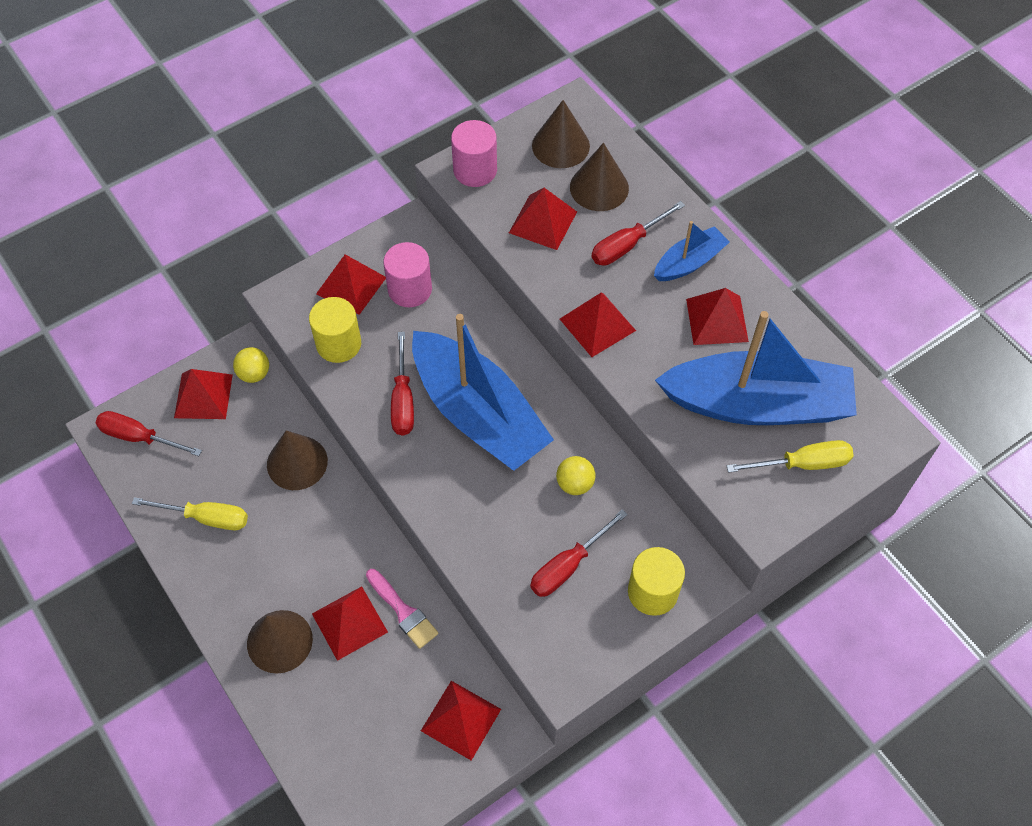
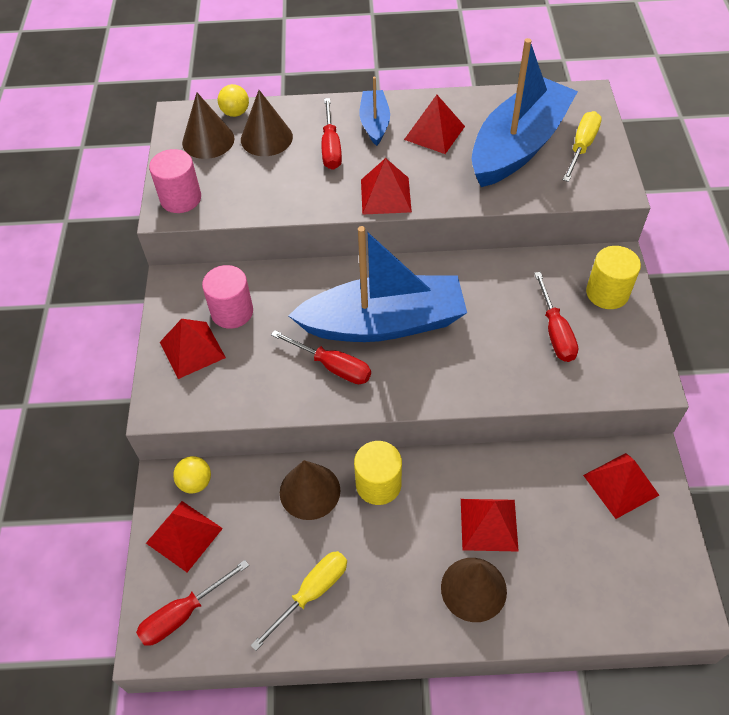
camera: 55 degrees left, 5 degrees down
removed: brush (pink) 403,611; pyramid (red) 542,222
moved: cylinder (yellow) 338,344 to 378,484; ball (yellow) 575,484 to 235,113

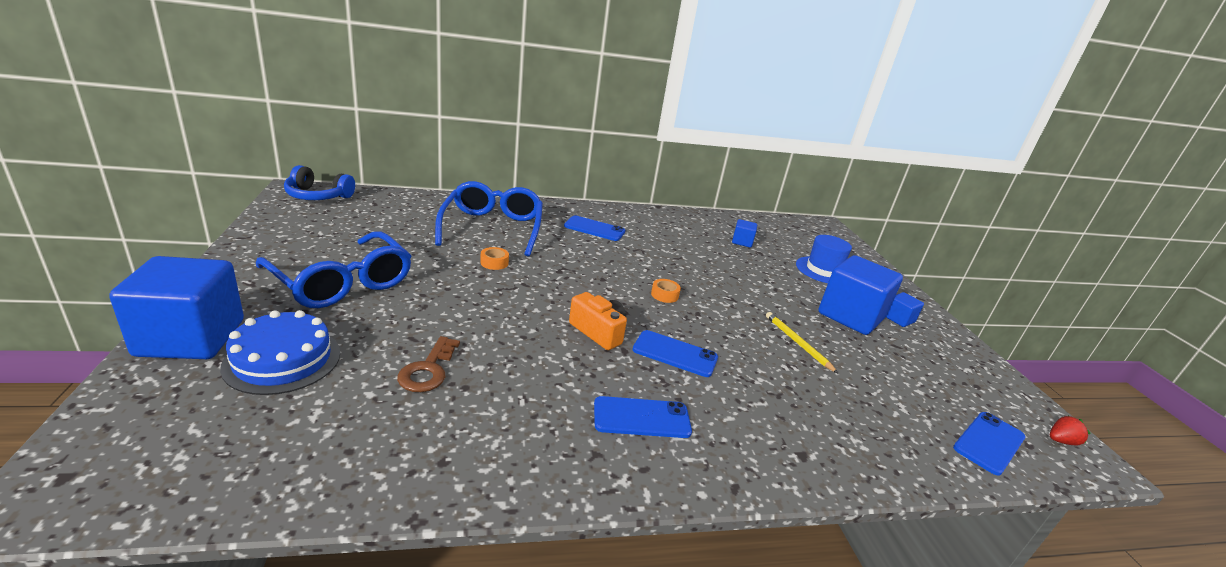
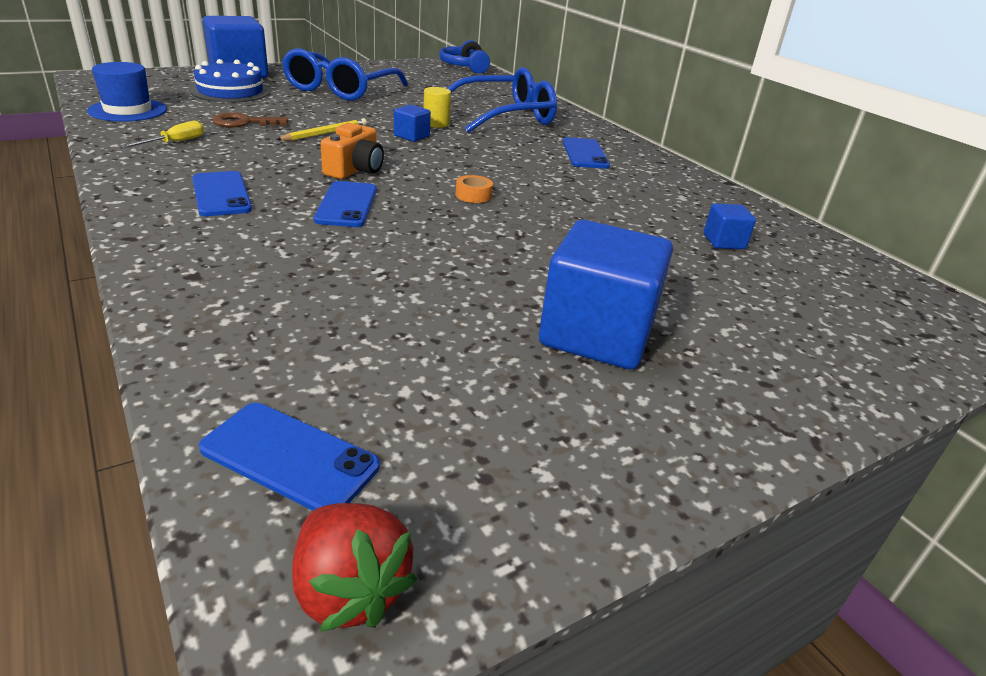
camera: 70 degrees right, 5 degrees up
added: screwdriver (yellow) 175,143
moved: pencil (yellow) 798,343 to 325,133; hat (blue) 823,270 to 128,110; cube (blue) 898,319 to 411,136
replaced: tape (orange) 494,263 to cylinder (yellow) 436,123
resized: strawberry (red) 1061,441 = 349,590 x1.69

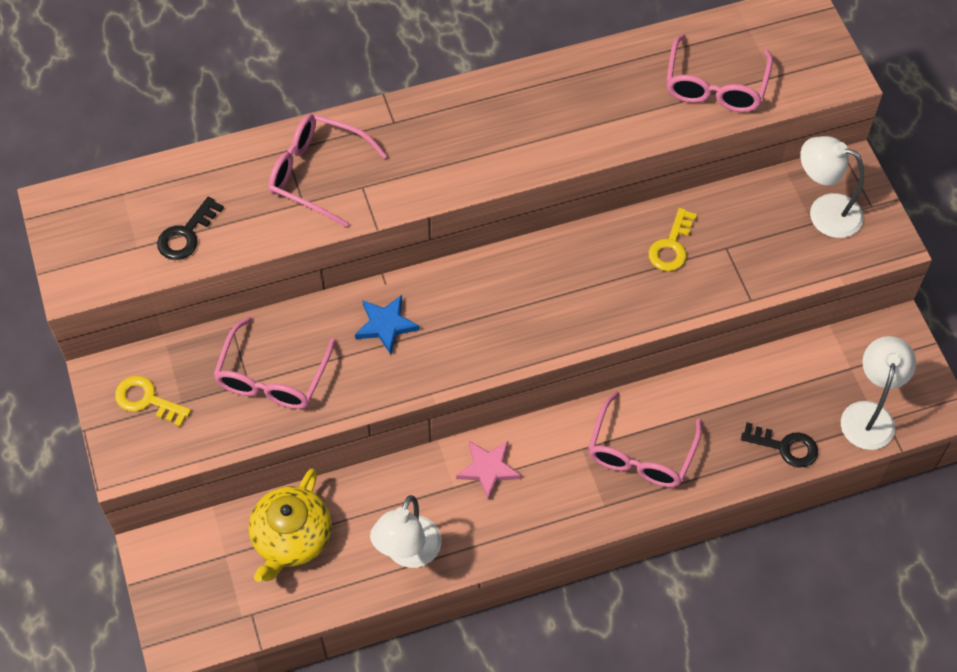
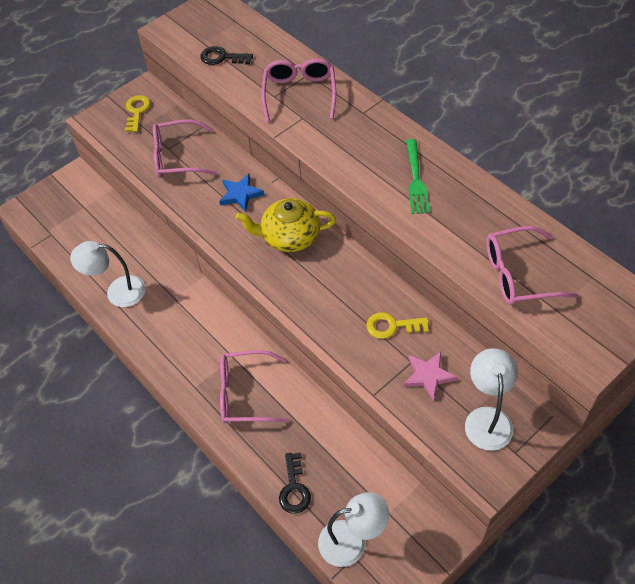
camera: 70 degrees right, 5 degrees down
added: fork (green) 416,180
moved: teapot (yellow) 291,538 to 290,236; star (pink) 488,469 to 428,376

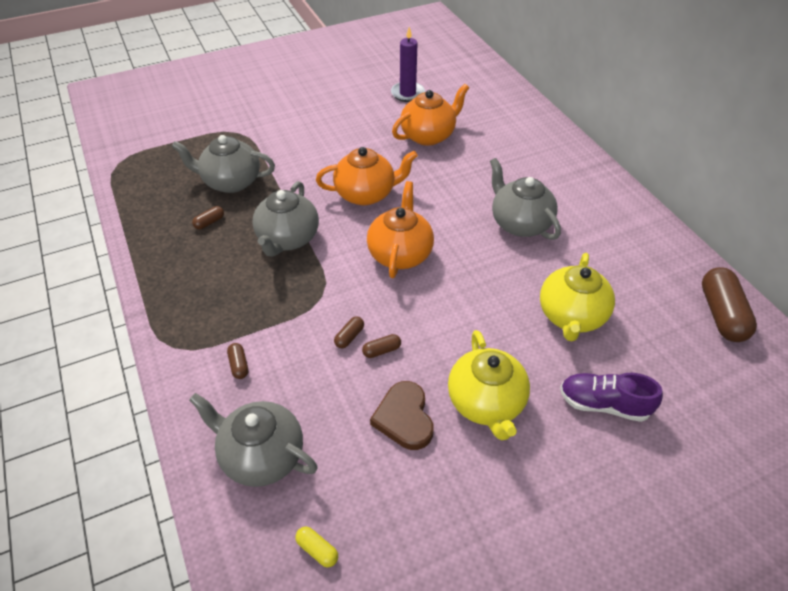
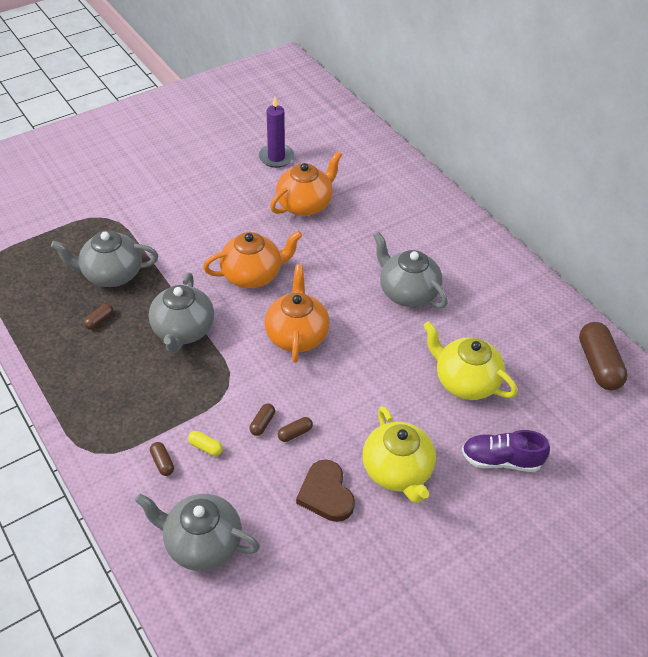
camera: 10 degrees left, 0 degrees up
moved: capsule (yellow) 317,550 to 206,447
turned: teapot (yellow) 571,316 = 465,381 120 degrees clockwise

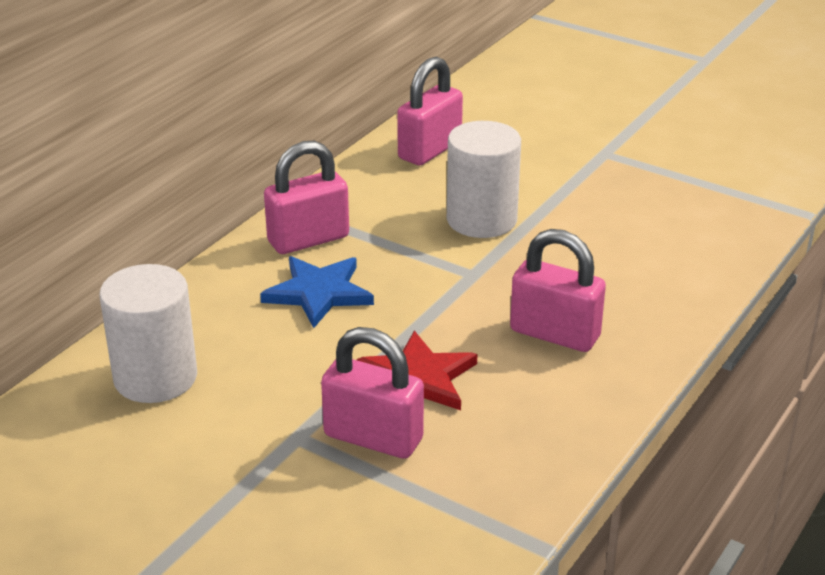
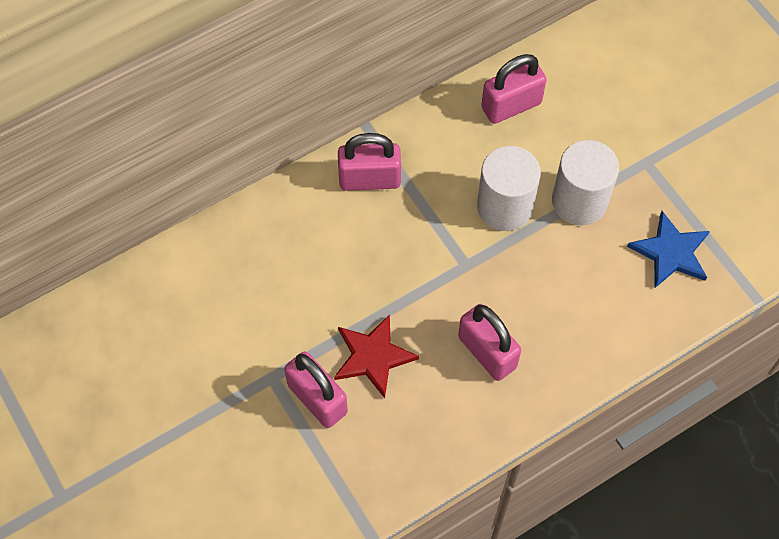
camera: 25 degrees right, 30 degrees up
moved: cylinder (white) 155,377 to 579,201; star (blue) 318,293 to 671,252

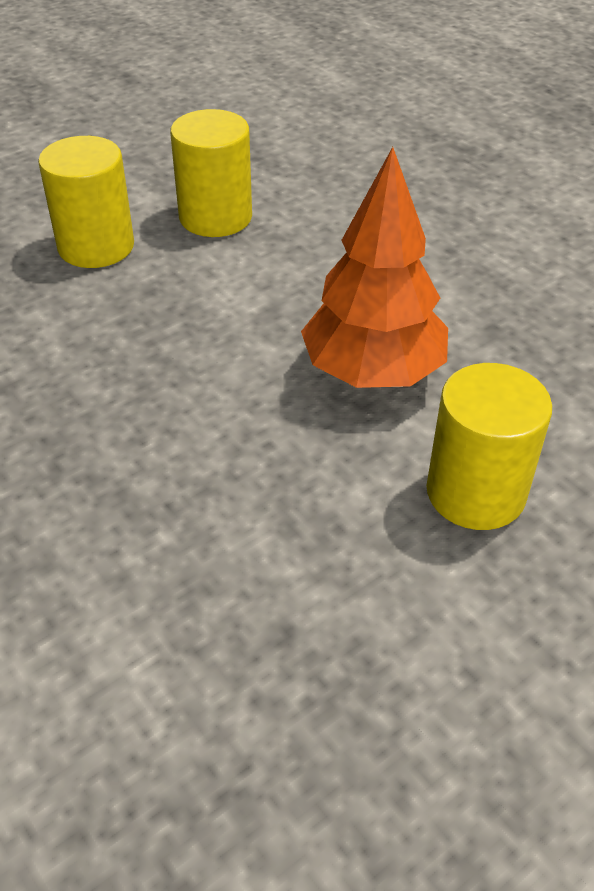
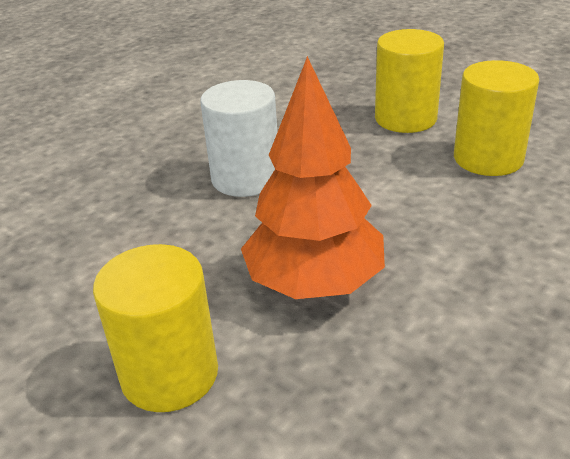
camera: 80 degrees right, 10 degrees down
added: cylinder (white) 245,178

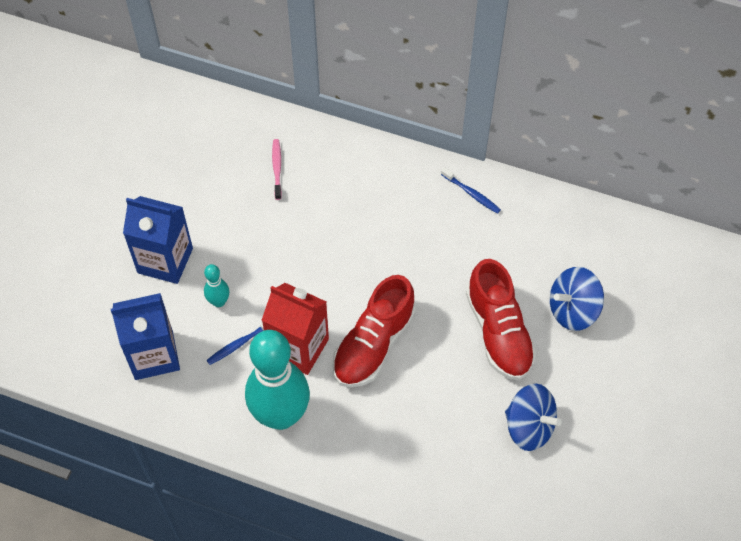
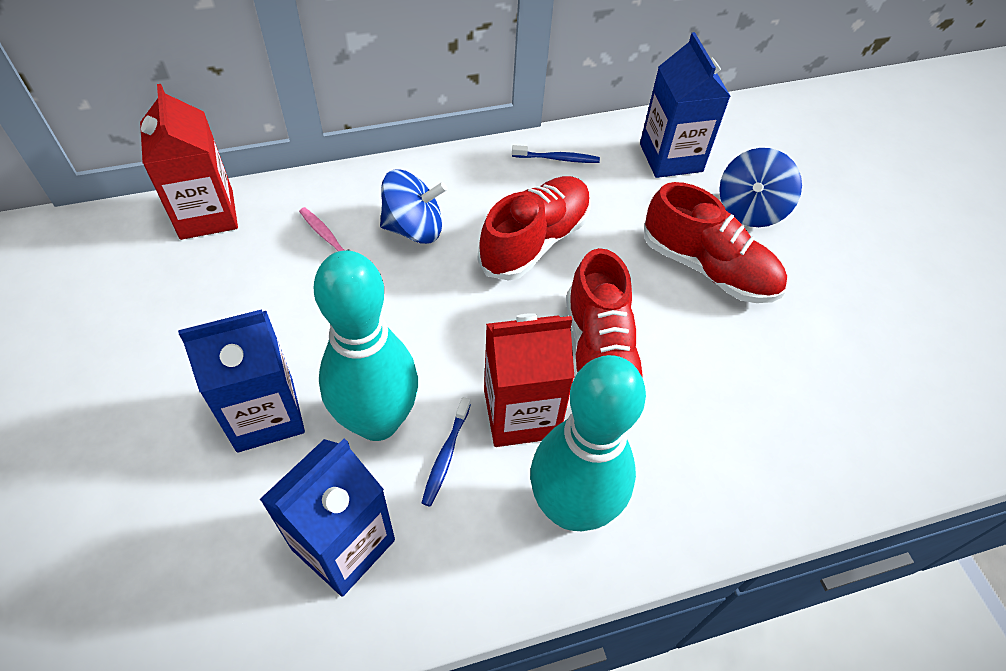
camera: 40 degrees left, 5 degrees down
added: carton (red) 207,214; shoe (red) 535,241; carton (blue) 671,157
moved: spinning top (blue) 529,427 to 414,228
resized: bowling pin (turquoise) 219,301 = 377,421 x2.36

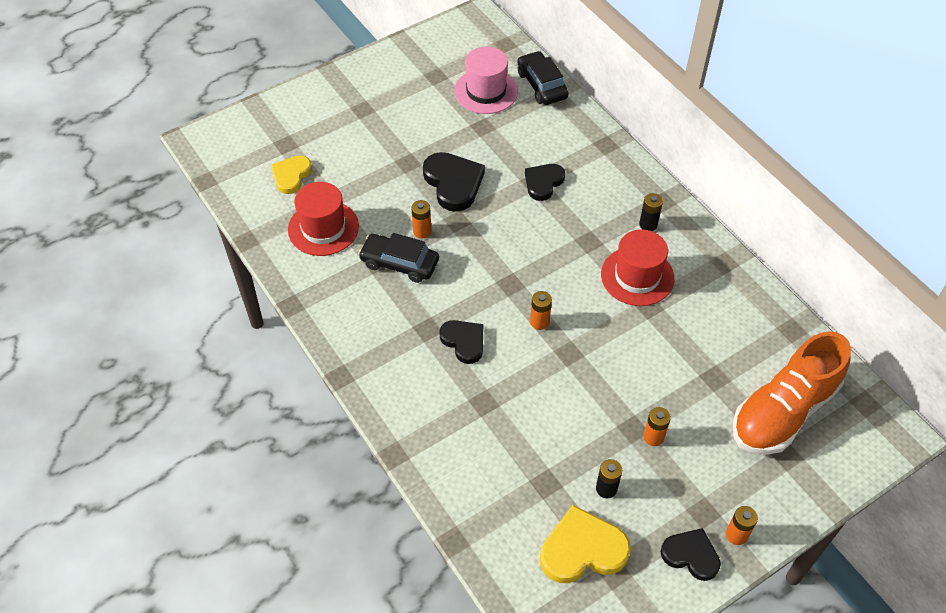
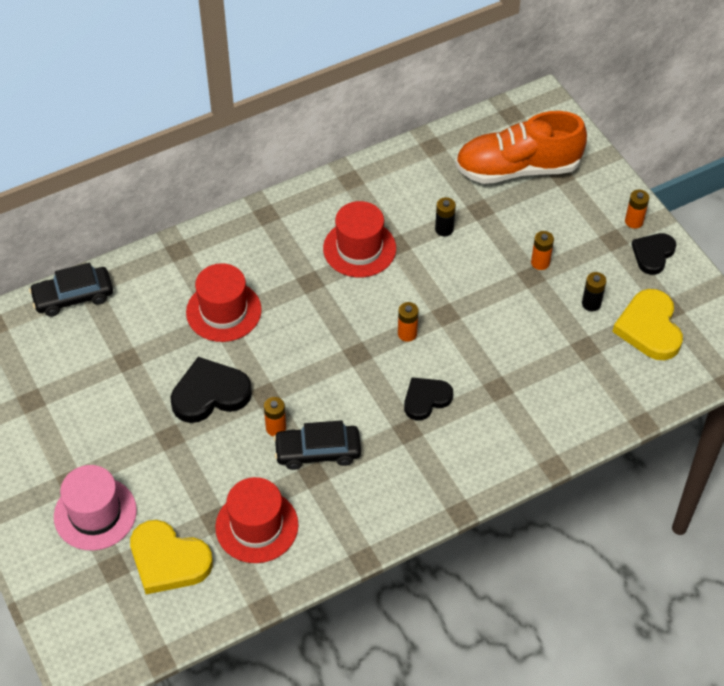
camera: 85 degrees left, 0 degrees up
moved: hat (pink) 486,91 to 95,513; battery (black) 648,224 to 444,229
replaced: heart (black) 543,183 to hat (red) 223,311
turned: car (black) 399,263 = 318,451 60 degrees clockwise; shoe (orange) 783,411 = 517,169 120 degrees clockwise
resized: heart (yellow) 291,176 = 168,560 x1.52

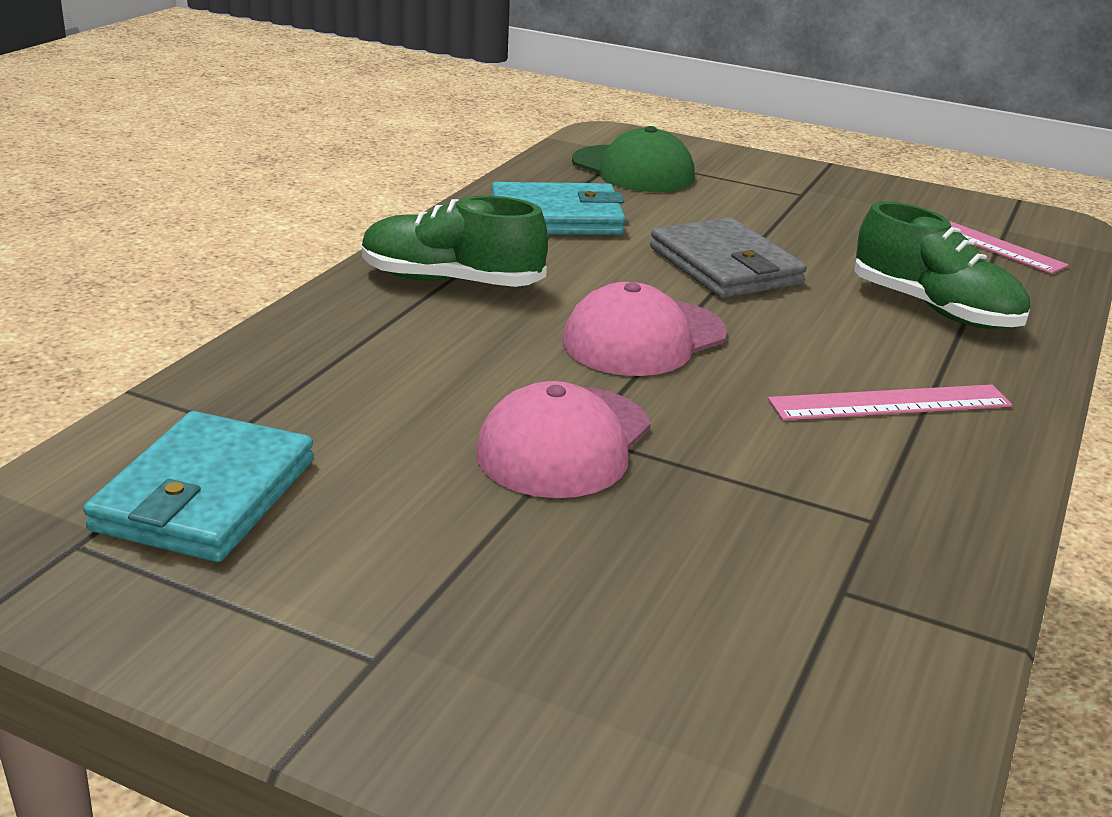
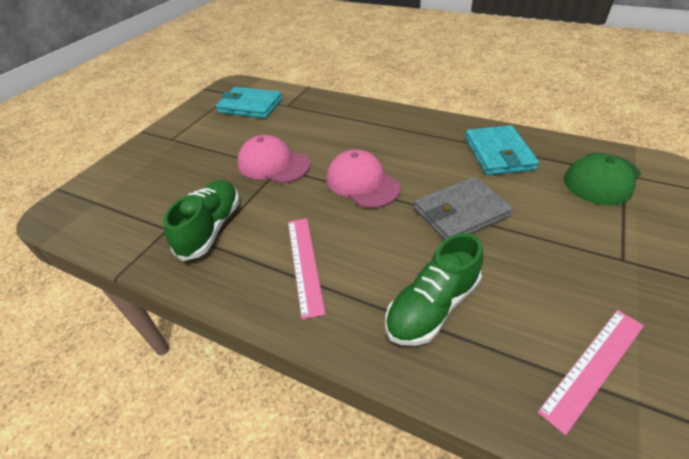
camera: 95 degrees right, 15 degrees up
moved: shoe (green) 451,281 to 211,228

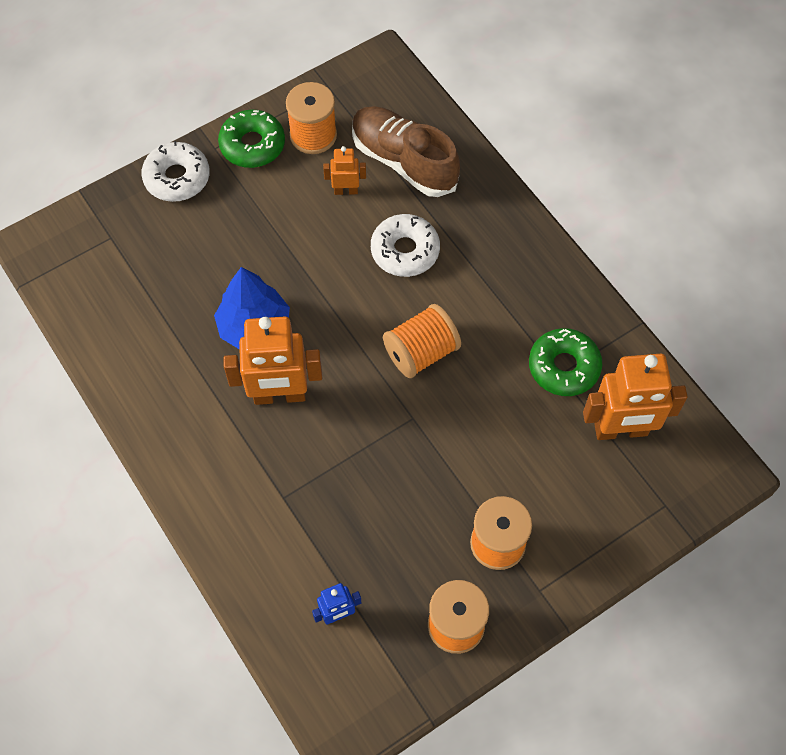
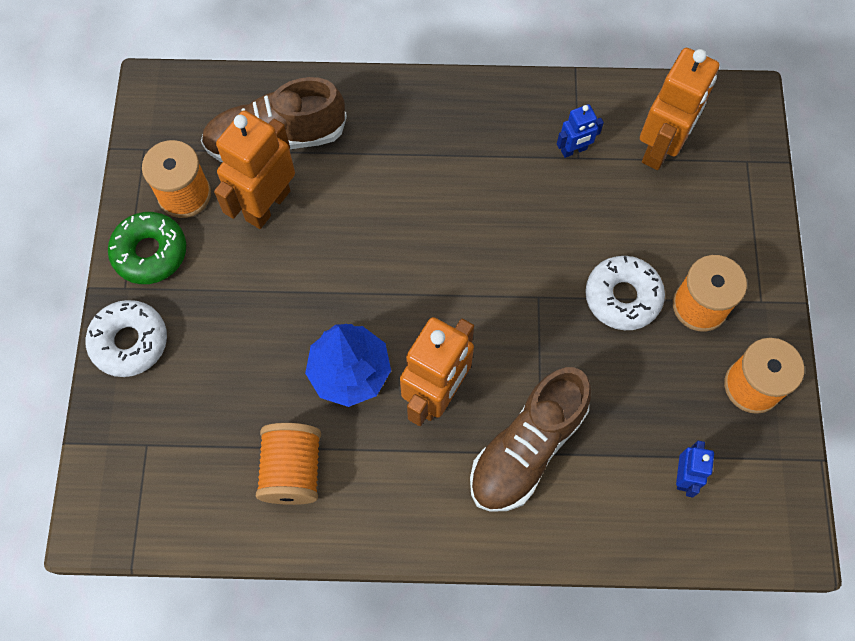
camera: 55 degrees left, 5 degrees up
added: shoe (brown) 527,448
moved: donut (white) 405,251 to 622,297; spool (orange) 421,352 to 292,470
replaced: donut (green) 564,367 to robot (blue) 574,150
resized: robot (orange) 346,190 = 267,205 x2.00

